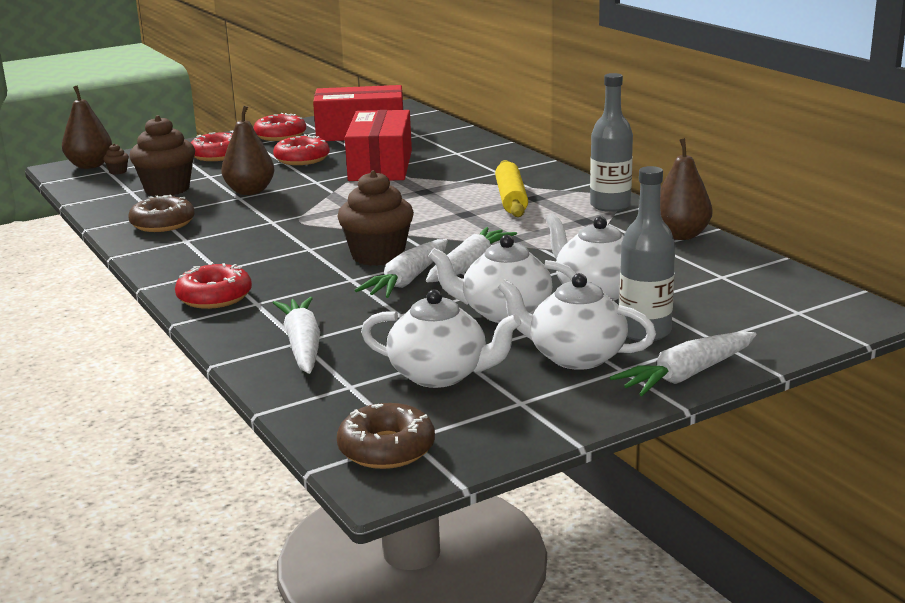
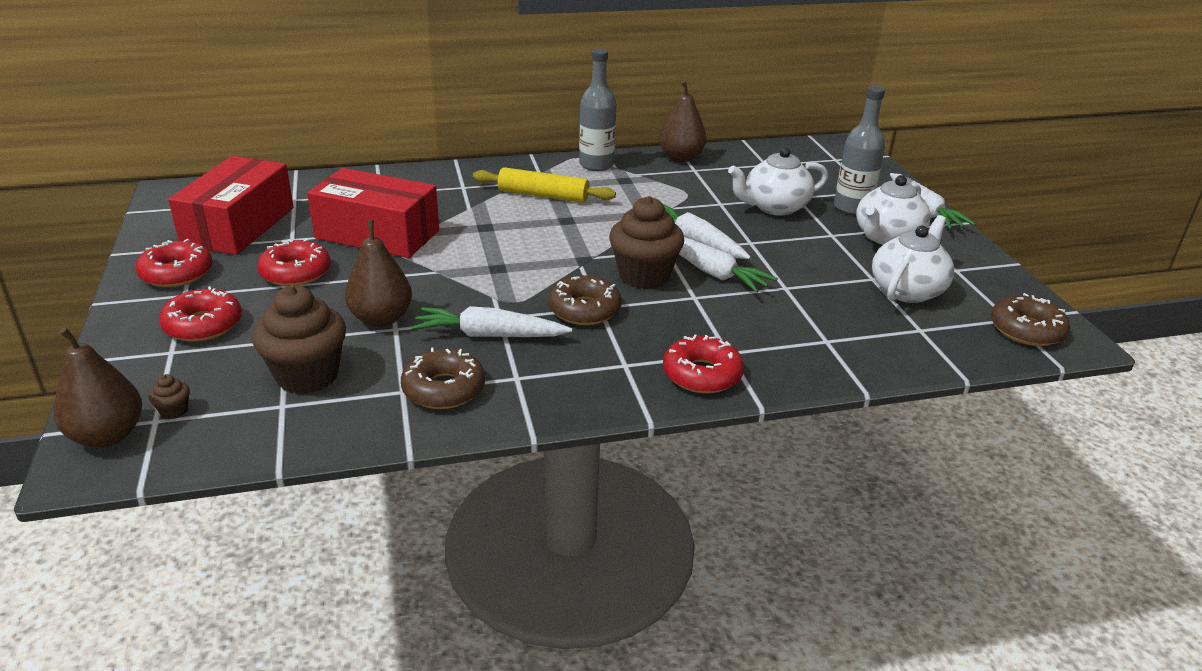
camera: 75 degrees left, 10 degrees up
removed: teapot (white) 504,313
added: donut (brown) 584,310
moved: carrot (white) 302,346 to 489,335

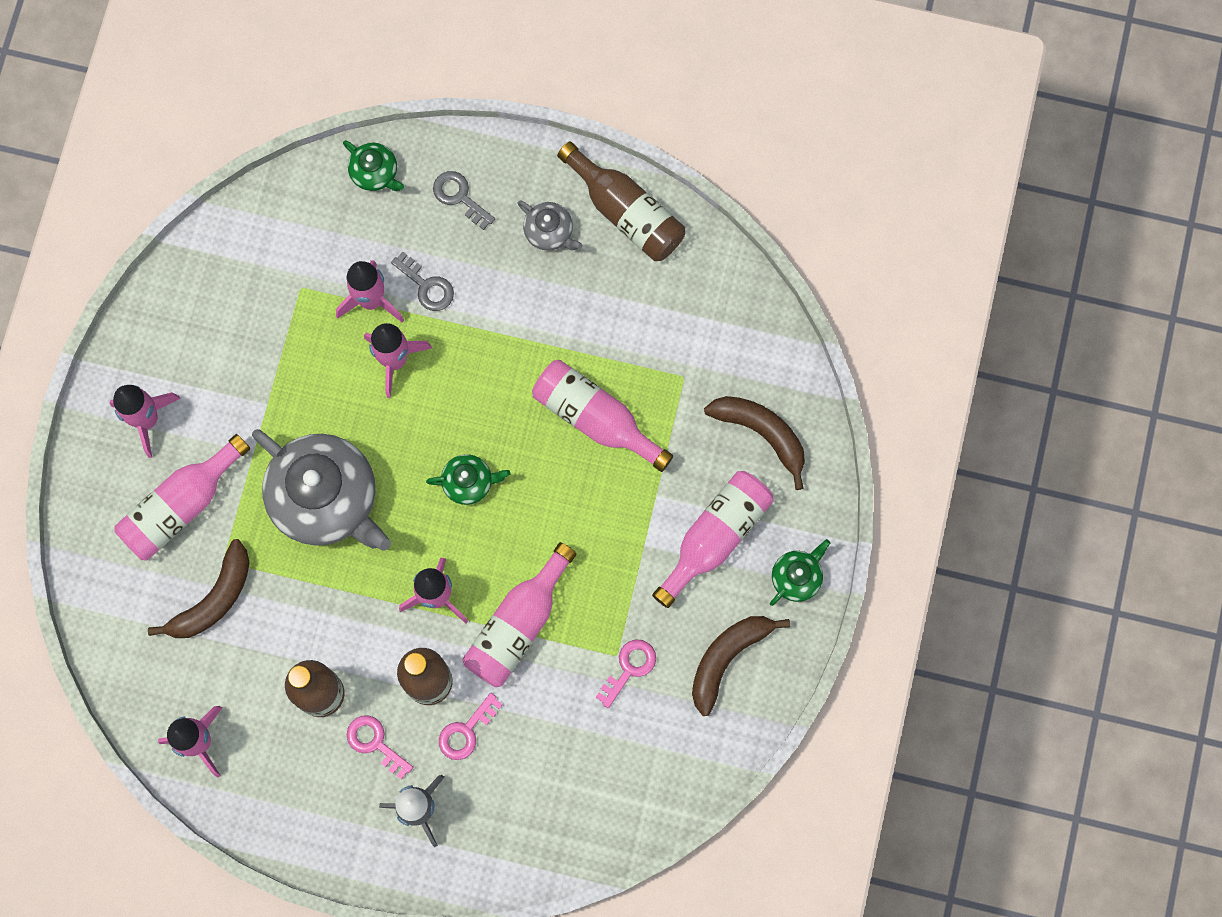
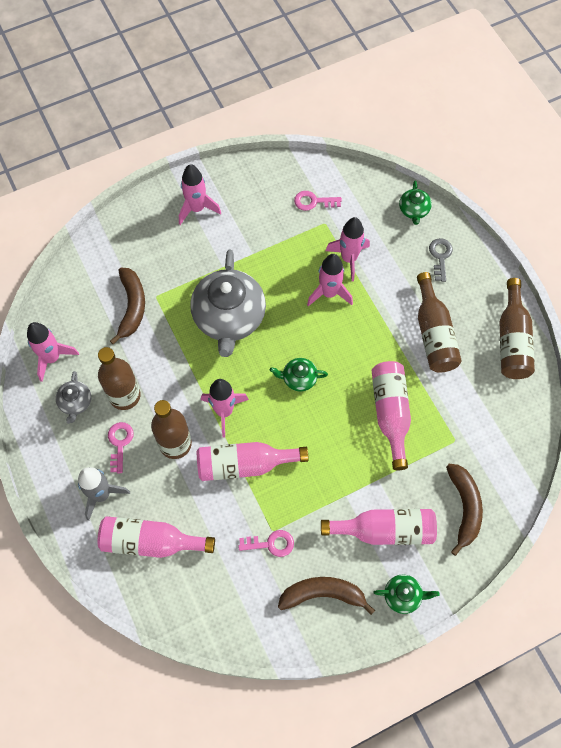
camera: 50 degrees right, 10 degrees down
removed: key (grey) 427,286
added: bottle (brown) 434,334
moved: bottle (pink) 181,506 to 150,542; key (pink) 466,731 to 313,201; teapot (grey) 549,232 to 75,402
turned: banana (brown) 213,599 = 132,307 90 degrees counterclockwise; teapot (green) 469,482 = 298,378 135 degrees clockwise

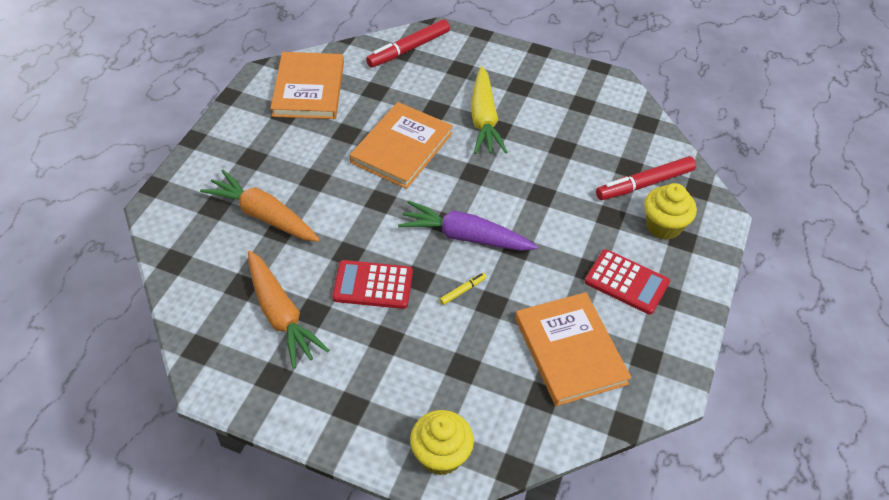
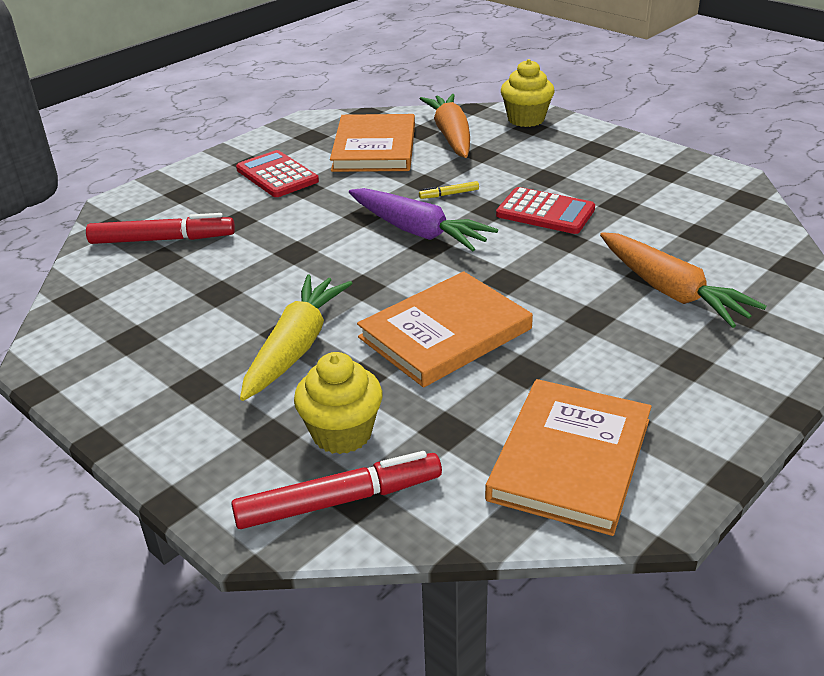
camera: 155 degrees left, 15 degrees down
moved: carrot (orange) 280,314 to 451,136; cupcake (yellow) 663,226 to 342,433

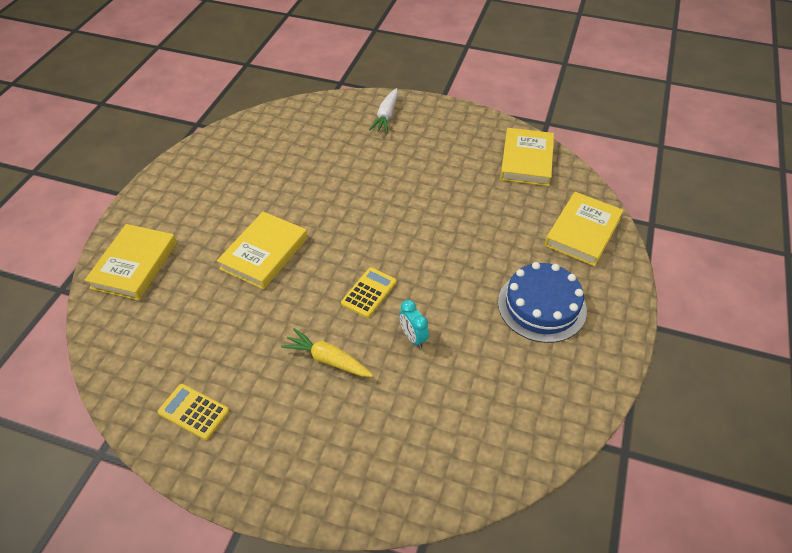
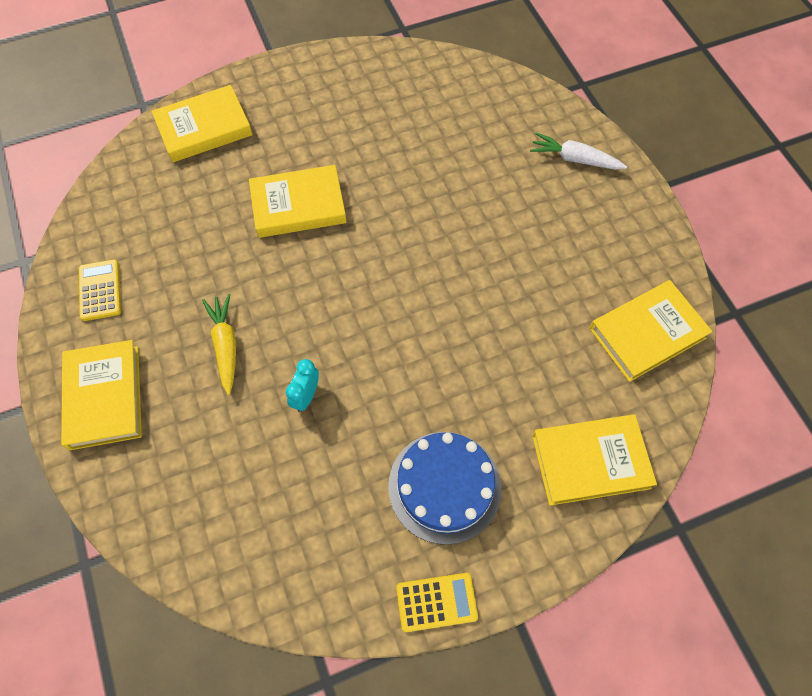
camera: 50 degrees right, 15 degrees up
added: book (yellow) 104,397
moved: calculator (yellow) 369,293 to 436,602
turned: carrot (white) 386,116 = 575,159 45 degrees clockwise

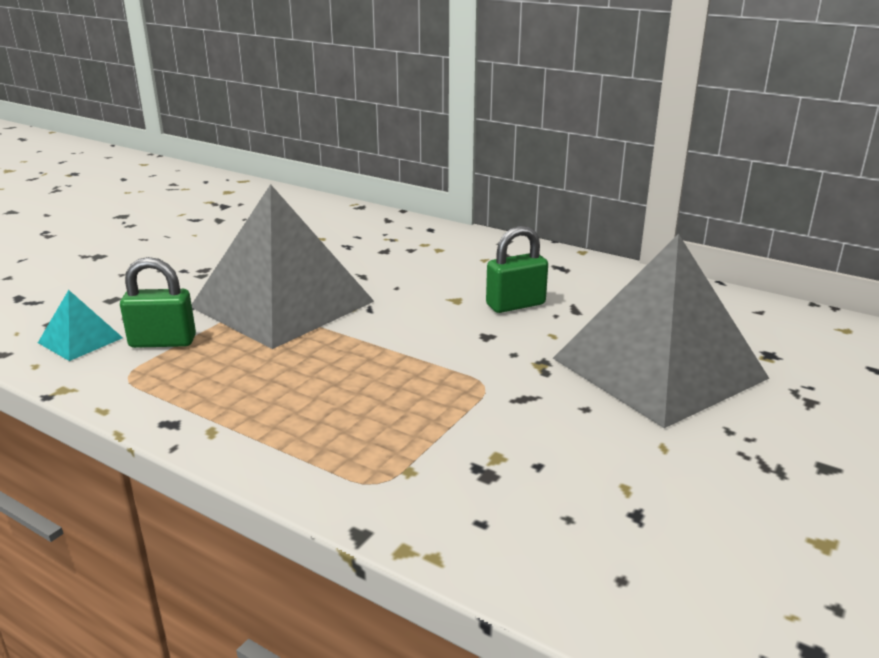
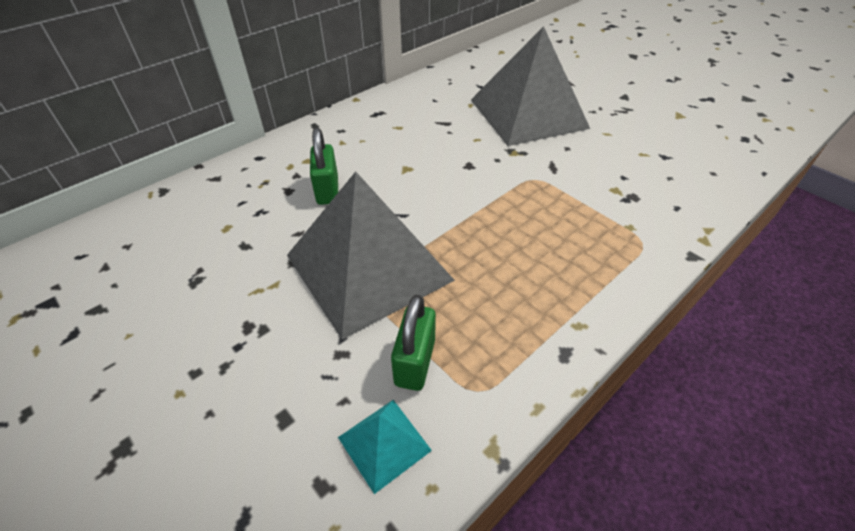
camera: 75 degrees left, 20 degrees up
moved: padlock (green) 515,305 to 327,190

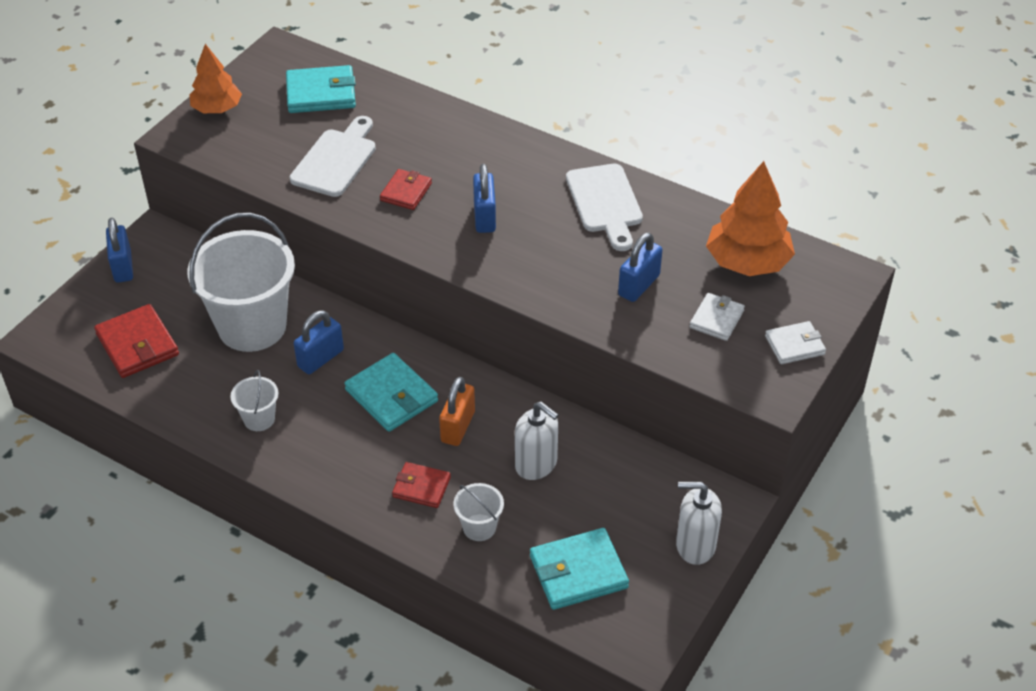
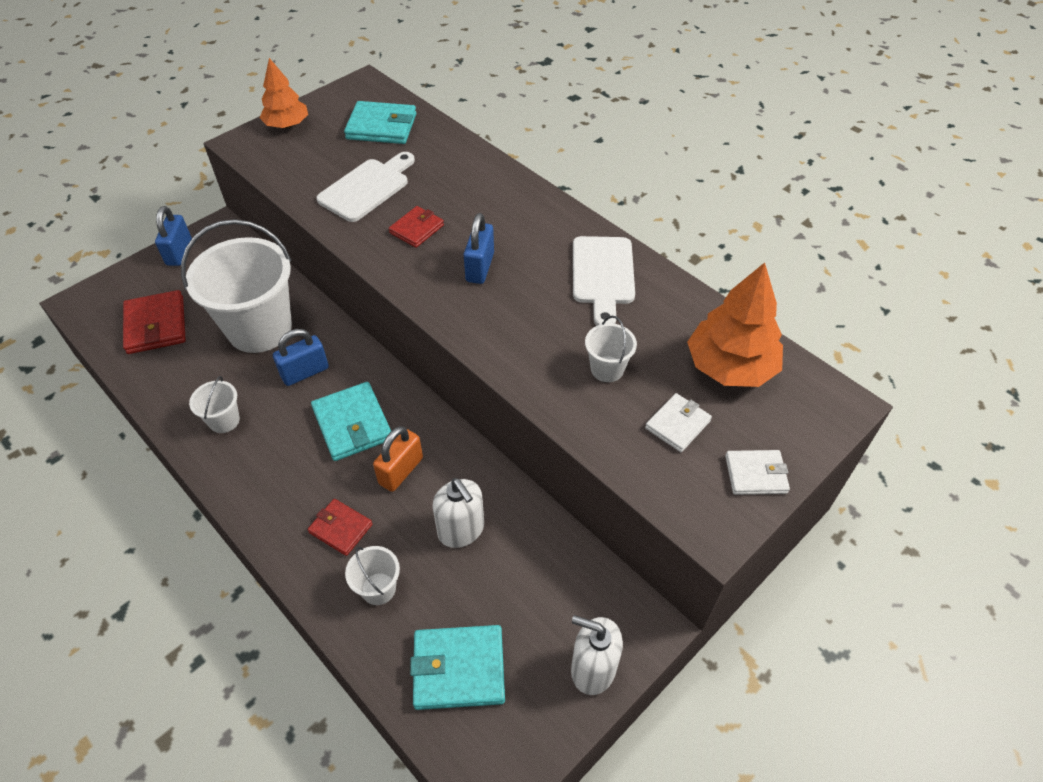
camera: 15 degrees right, 5 degrees up
replaced: padlock (blue) 639,285 to bucket (white) 607,369

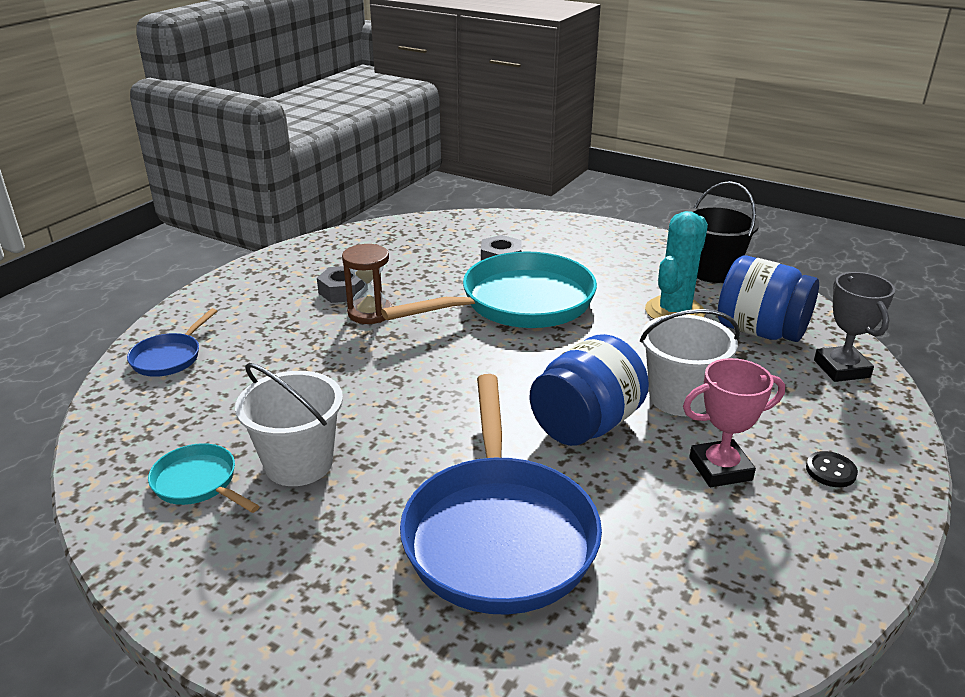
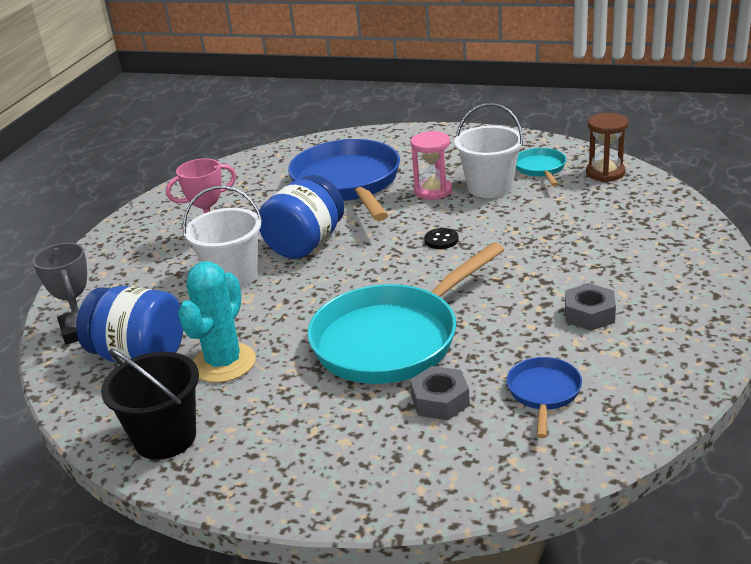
camera: 170 degrees right, 0 degrees up
added: hourglass (pink) 433,191
moved: pan (blue) 169,357 to 543,393; hourglass (brown) 370,313 to 605,173; button (black) 830,471 to 441,240
turned: pan (turquoise) 198,483 = 540,168 120 degrees counterclockwise

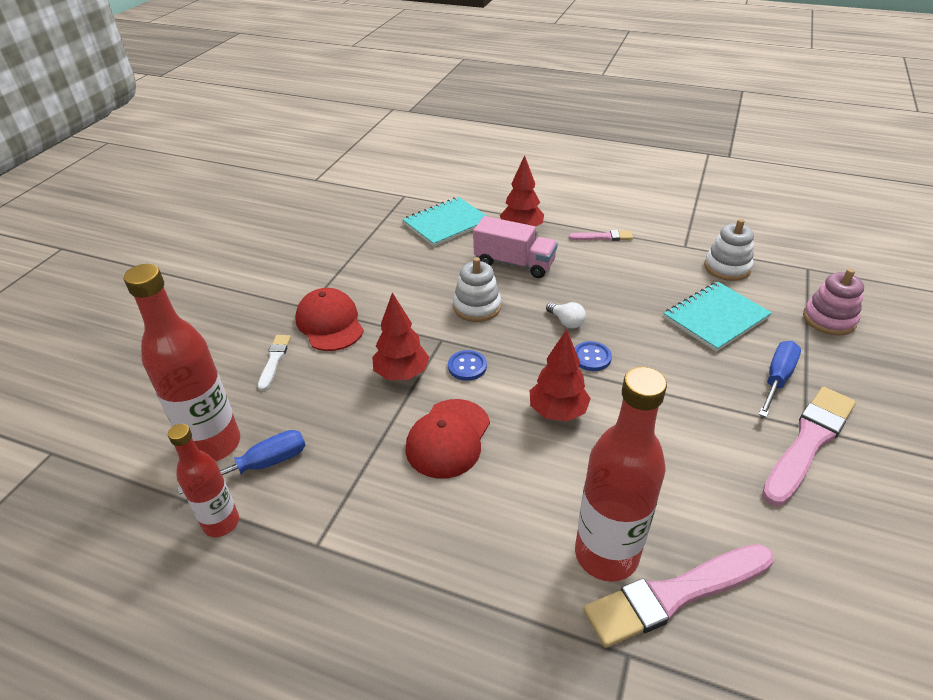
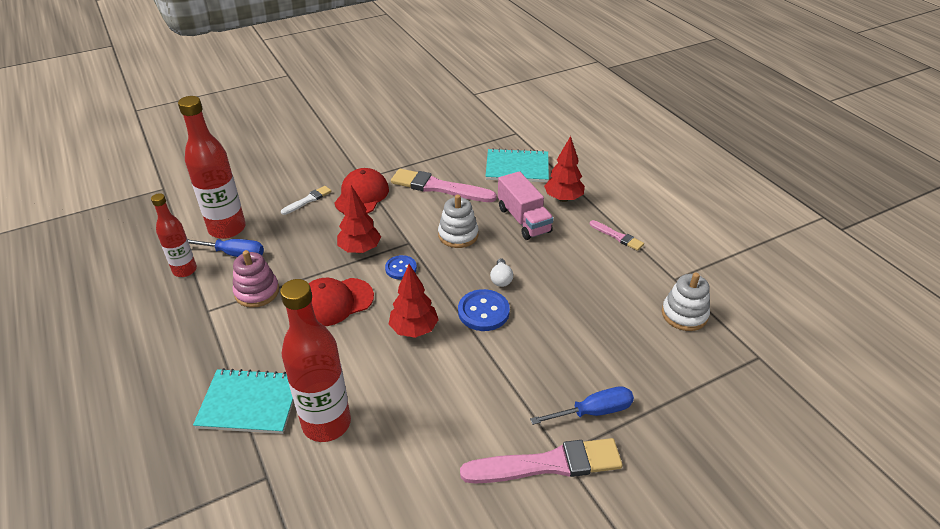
camera: 40 degrees right, 0 degrees up
moved: brush (pink) 675,595 to 439,187; notebook (turquoise) 716,318 to 250,403; stacking toy (pink) 829,319 to 257,292
resized: button (blue) 591,357 = 483,312 x1.54

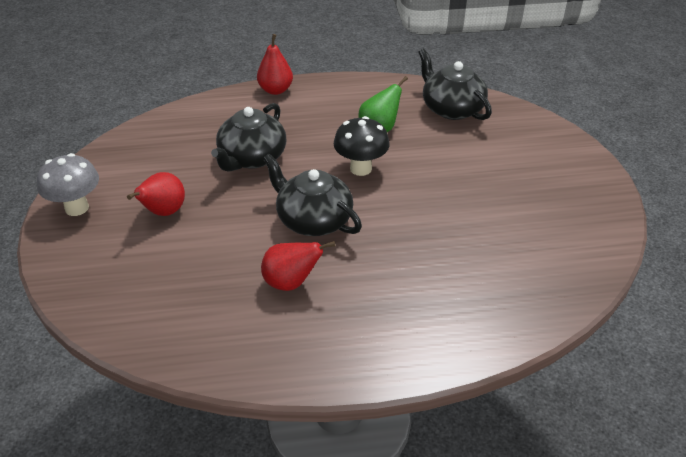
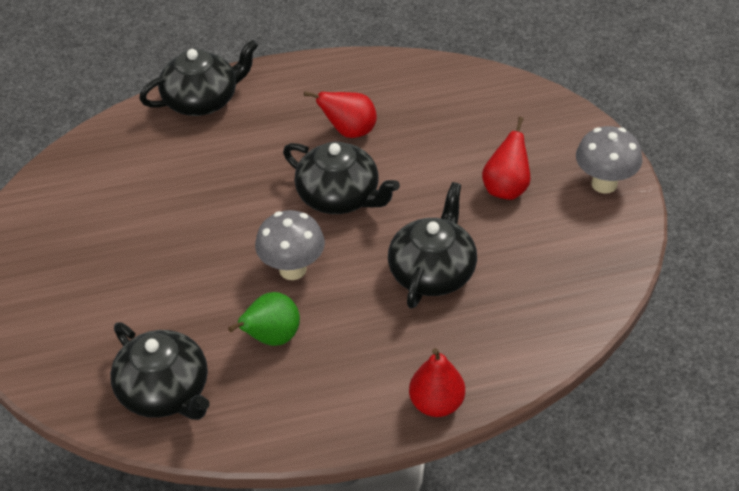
camera: 175 degrees right, 5 degrees up
added: teapot (black) 202,100
recoloured: mushroom (black) 361,168 to mushroom (grey) 292,269

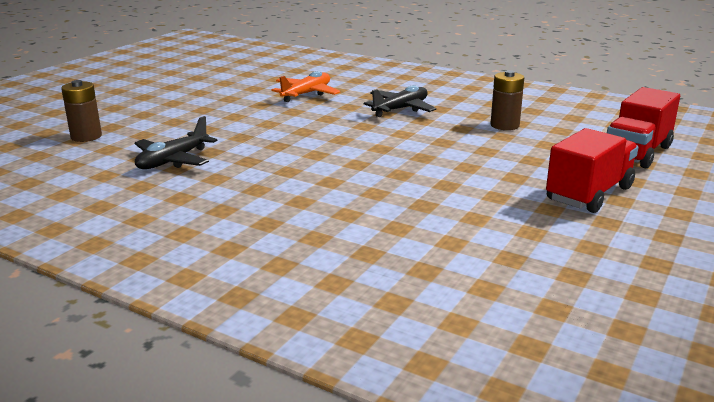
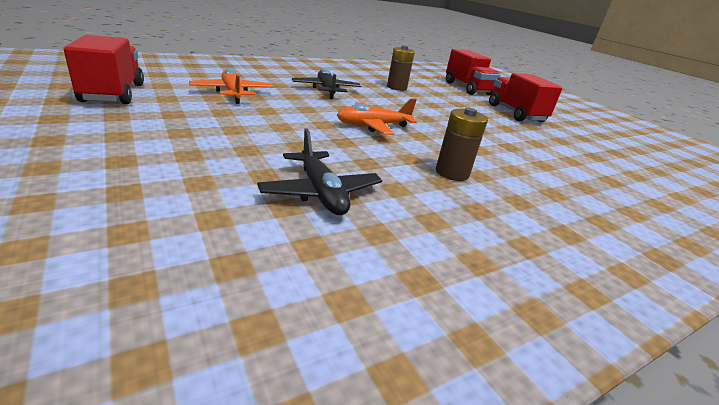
camera: 65 degrees left, 5 degrees up
added: truck (red) 113,93; plane (orange) 373,126
moved: battery (brown) 86,136 to 452,173

